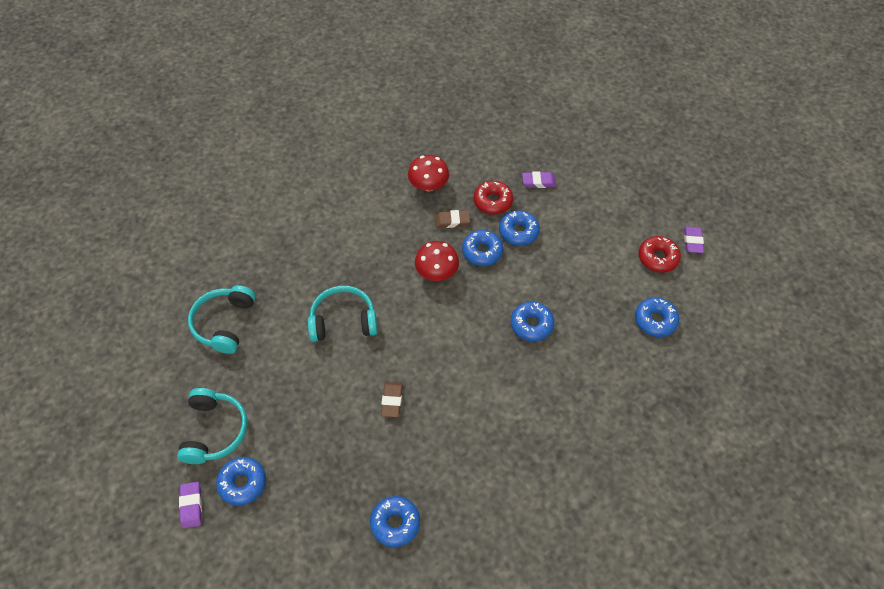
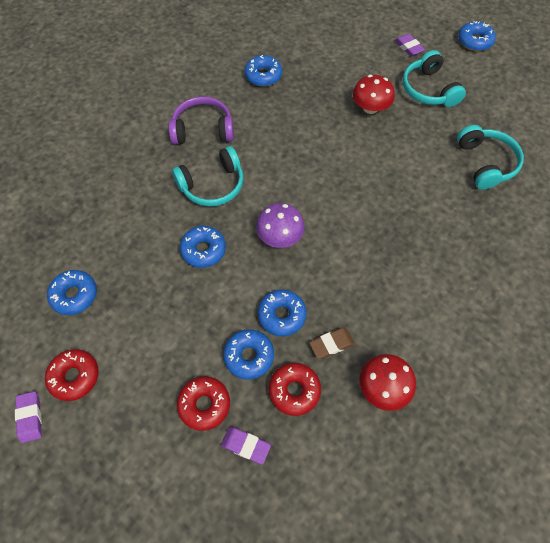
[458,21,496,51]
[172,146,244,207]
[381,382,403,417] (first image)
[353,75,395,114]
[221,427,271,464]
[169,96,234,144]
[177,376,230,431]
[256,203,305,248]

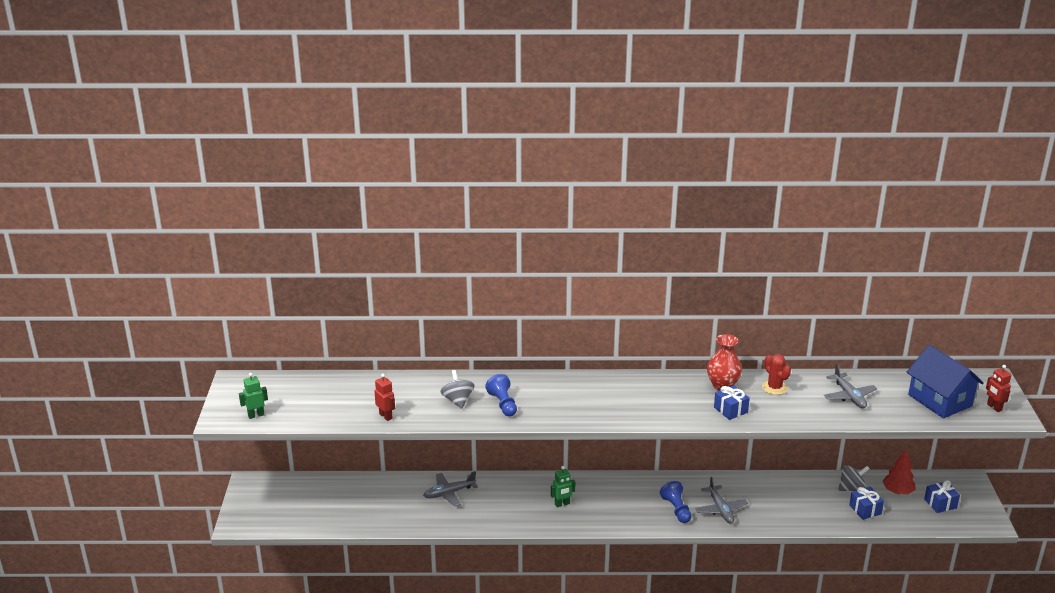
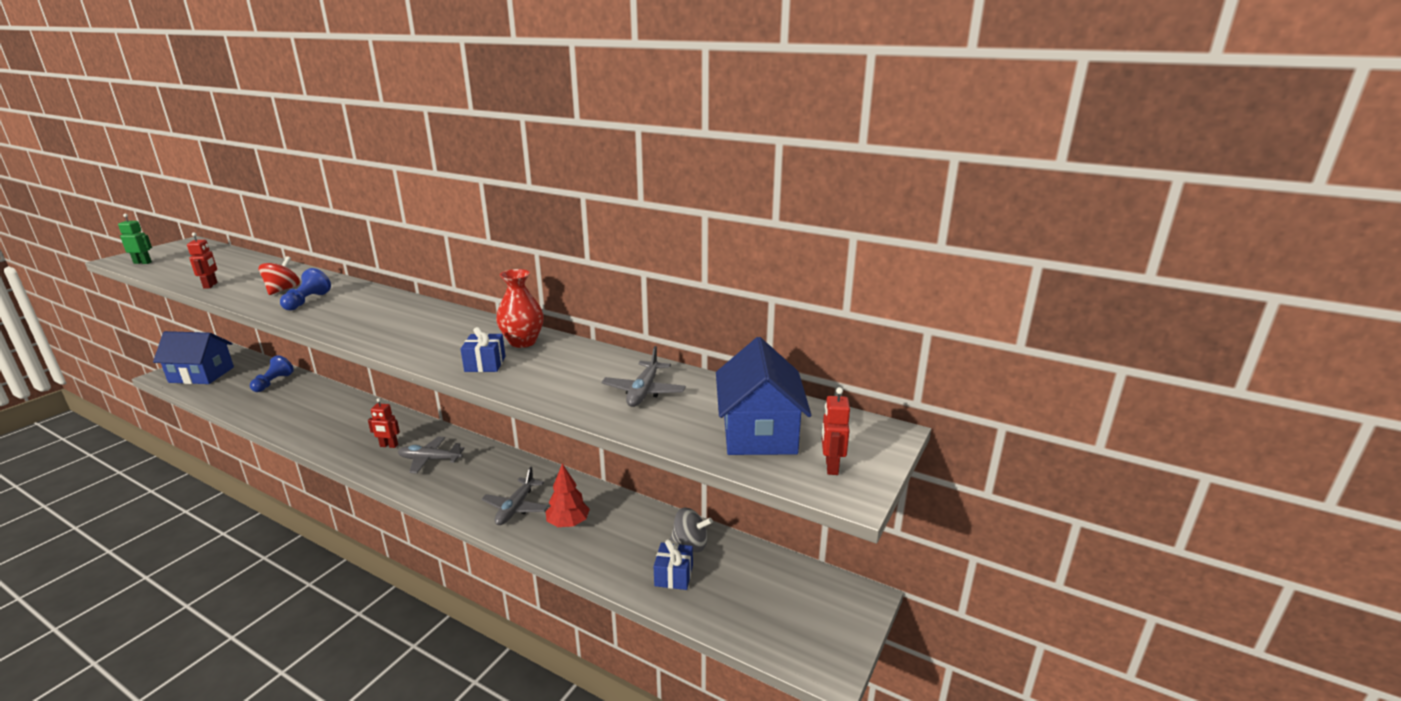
[398,437,465,473]
[258,256,300,295]
[368,398,400,448]
[250,355,294,392]
[762,354,791,395] (first image)
[546,463,590,527]
[924,480,960,513] (first image)
[153,331,234,384]

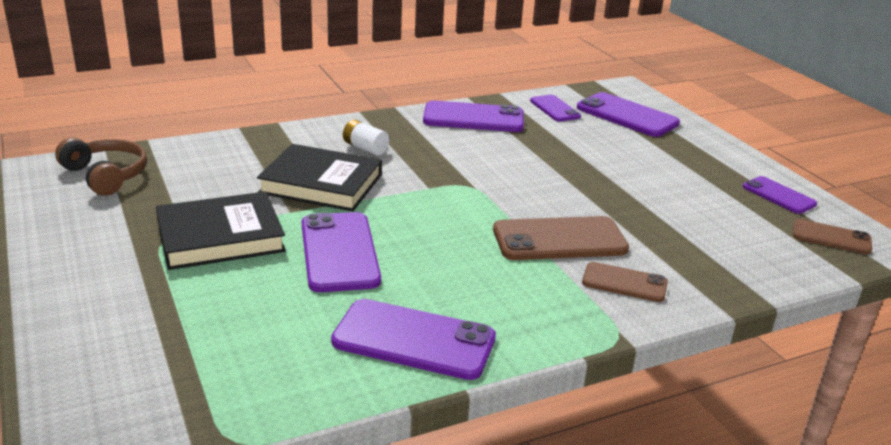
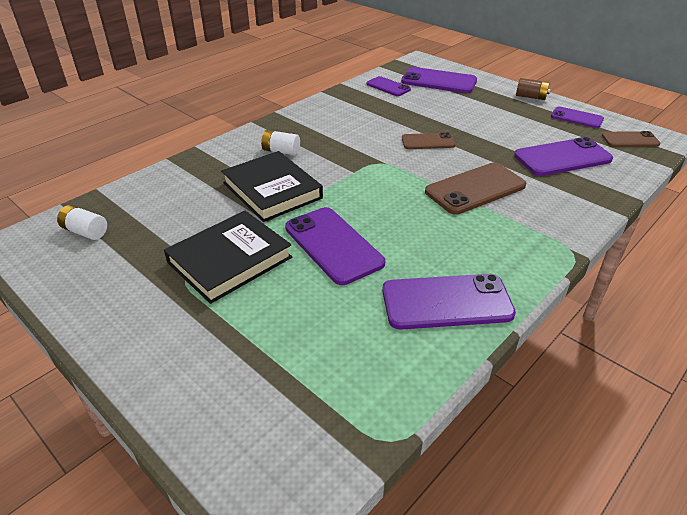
[57,205,107,240]
[221,151,323,222]
[514,137,613,176]
[402,132,456,149]
[516,78,550,100]

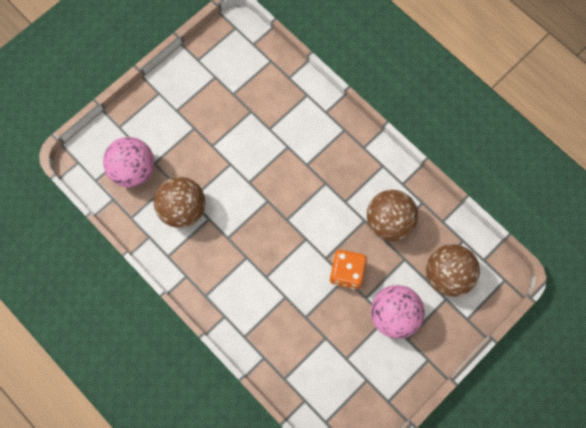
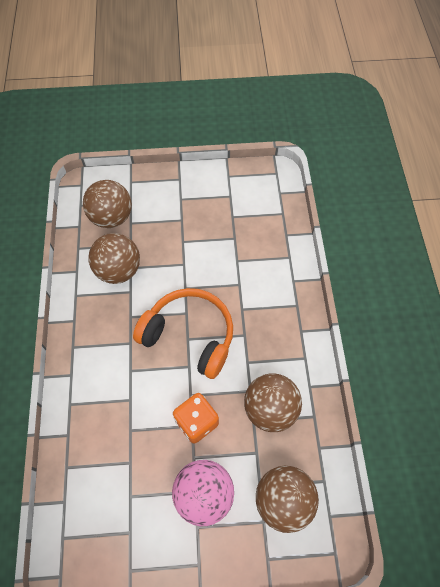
[83,180,132,228]
[133,288,233,379]

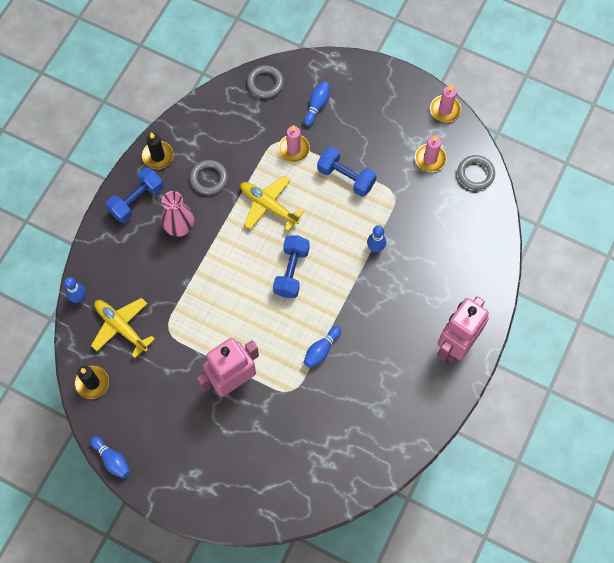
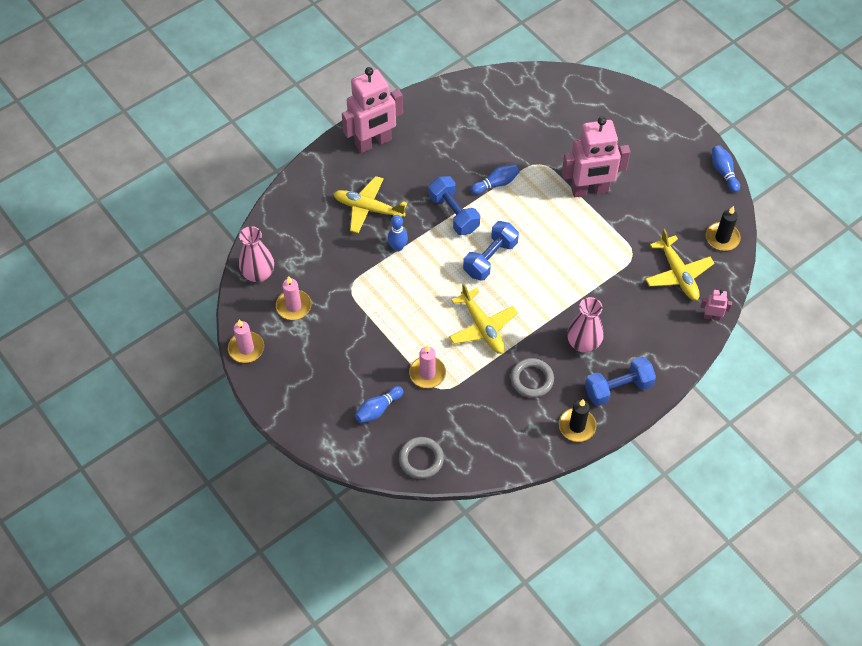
[701,290,732,321]
[429,176,480,235]
[239,226,274,282]
[334,176,407,233]

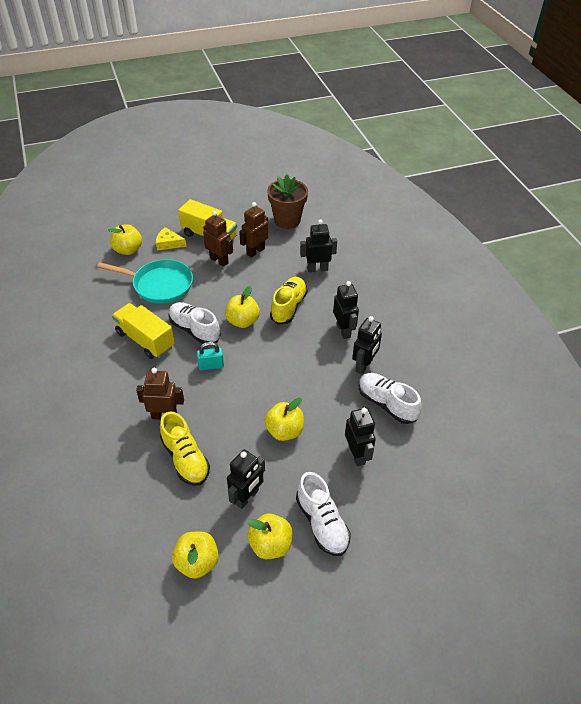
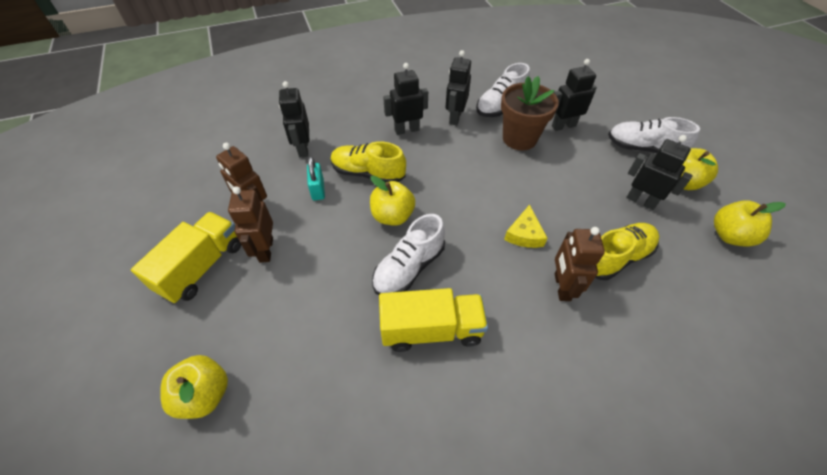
[97,259,193,304] (first image)
[379,288,488,352]
[504,204,548,248]
[307,157,325,201]
[228,186,273,263]
[264,398,304,441] (first image)
[501,76,559,150]
[608,117,700,153]
[446,50,471,125]

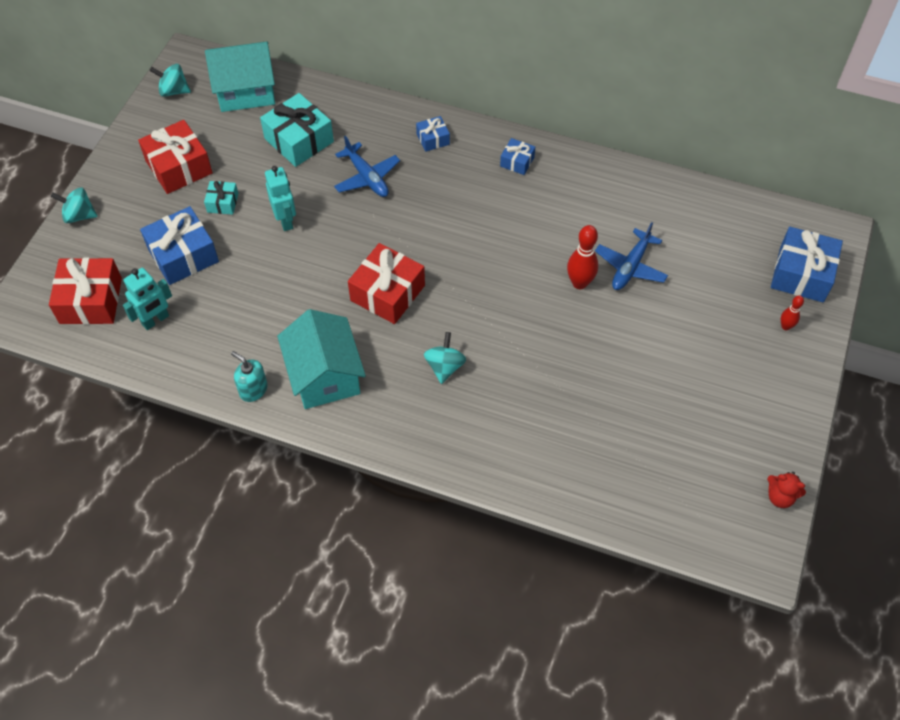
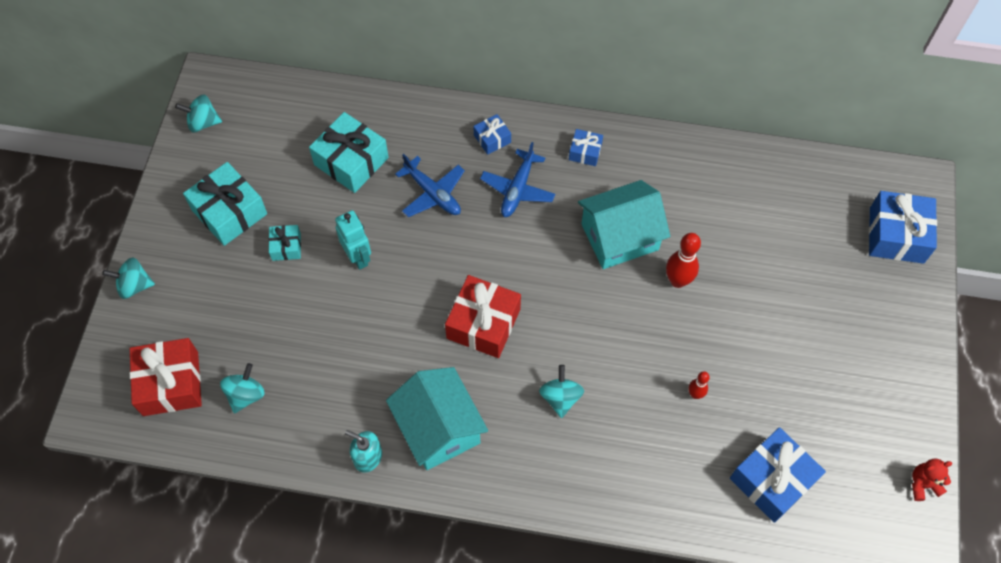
[220,363,265,413]
[183,162,267,246]
[730,427,826,523]
[578,180,670,269]
[480,142,555,217]
[912,459,952,501]
[689,371,710,399]

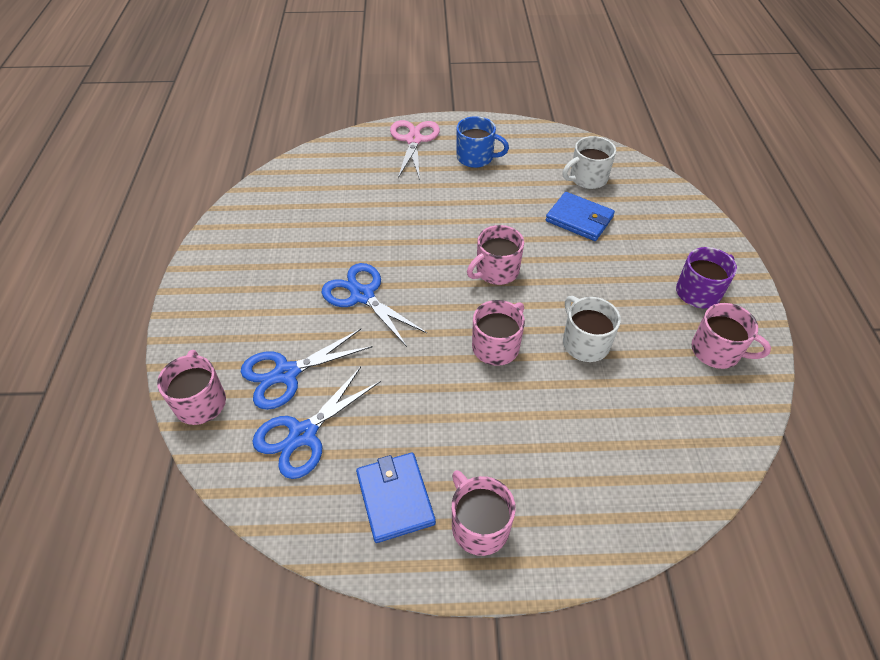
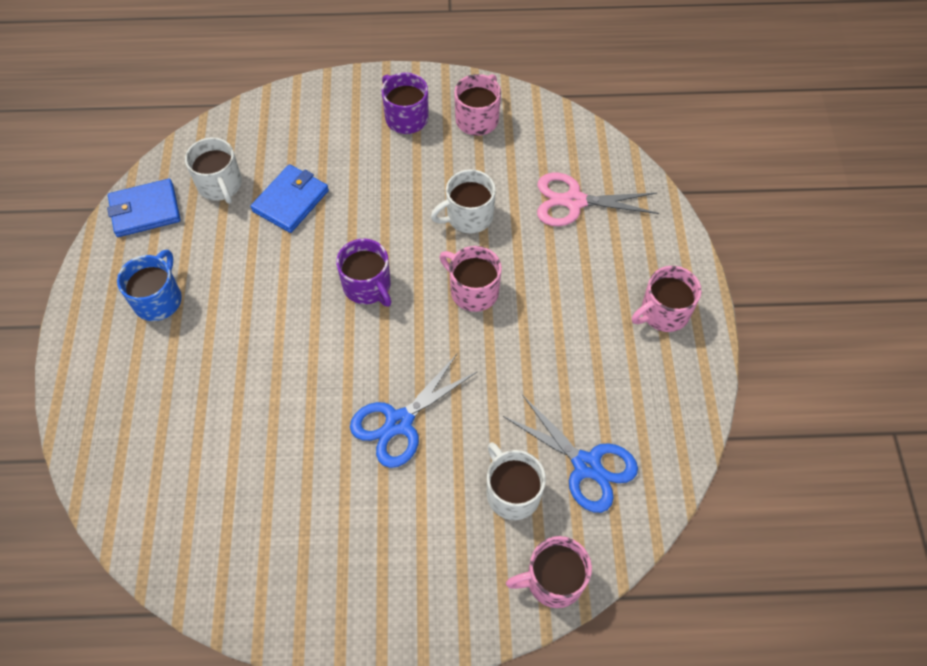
[487,442,546,520]
[107,179,181,237]
[537,173,659,226]
[336,238,391,307]

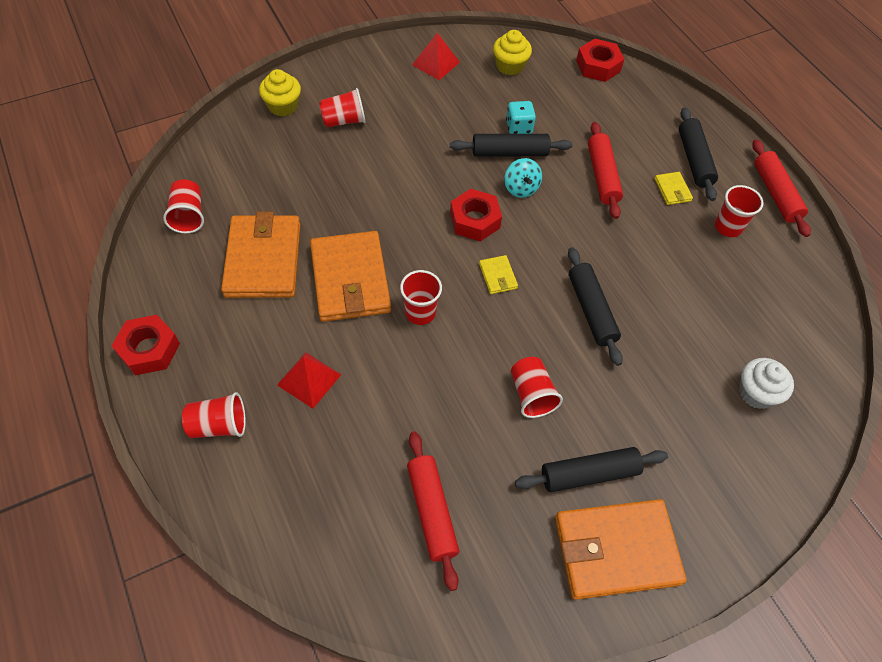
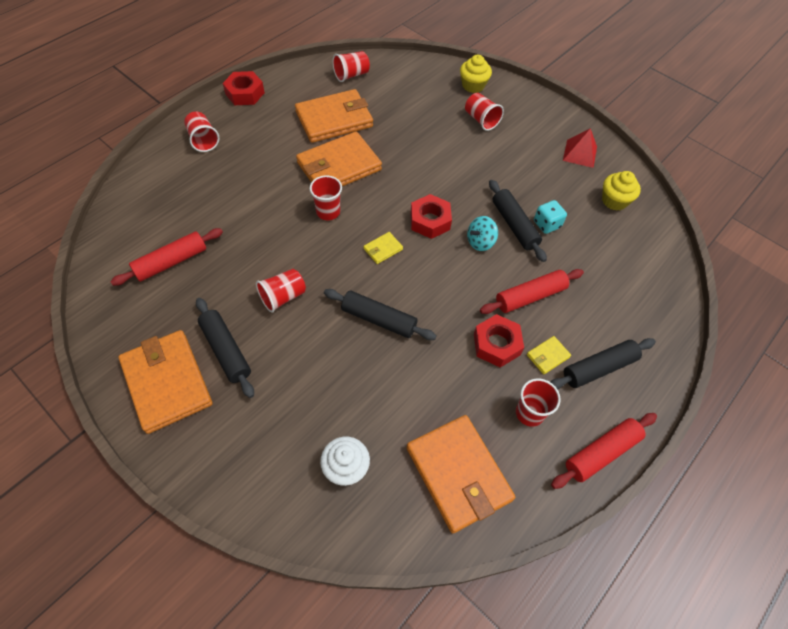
[277,352,341,409] (first image)
[324,289,436,340]
[474,314,524,368]
[407,415,515,533]

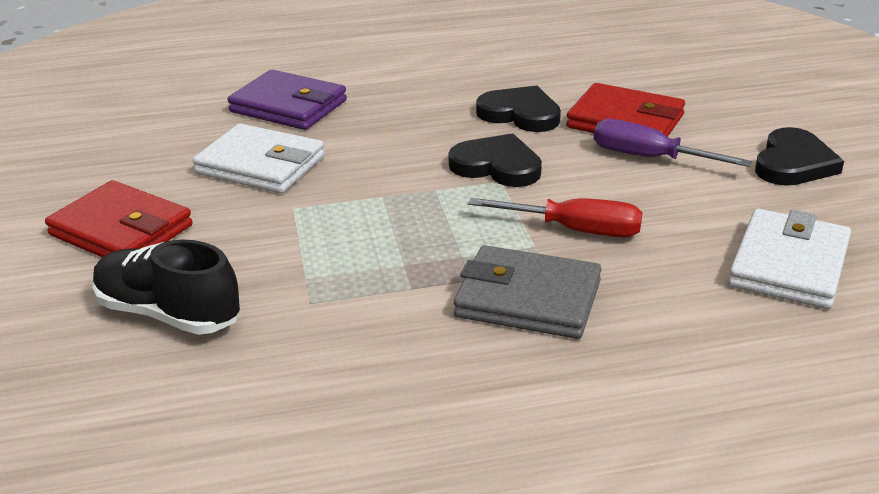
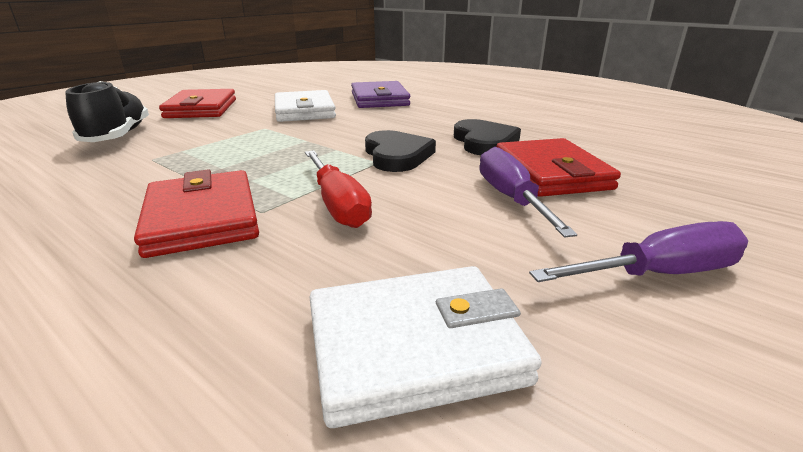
[134,169,259,258]
[529,221,748,282]

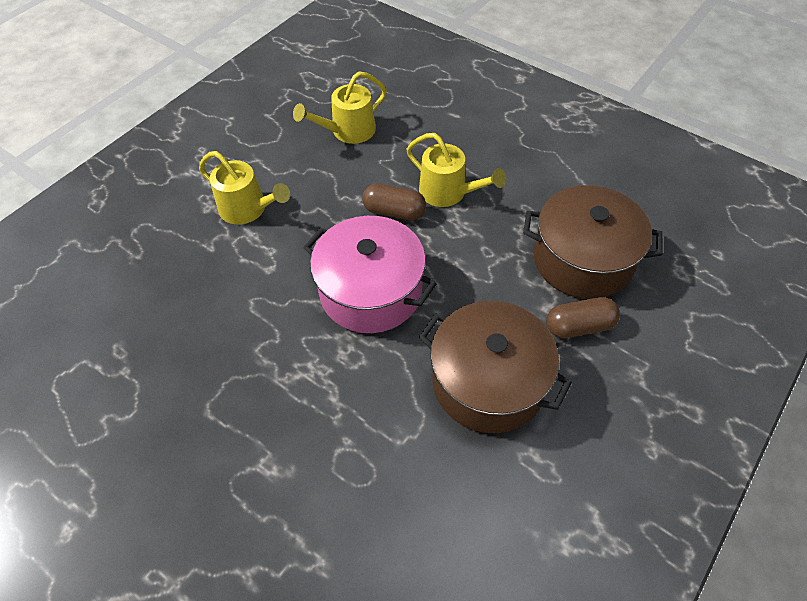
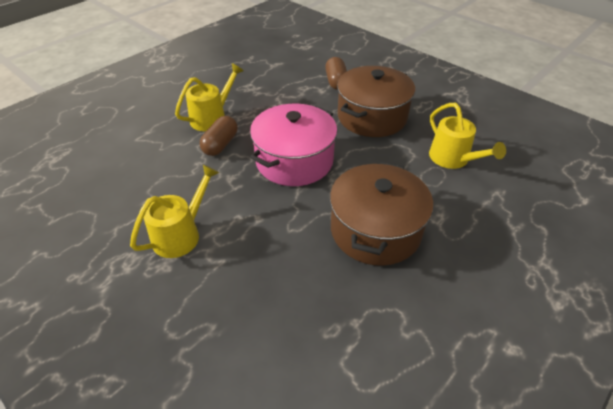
[429,103,506,169]
[330,162,433,266]

